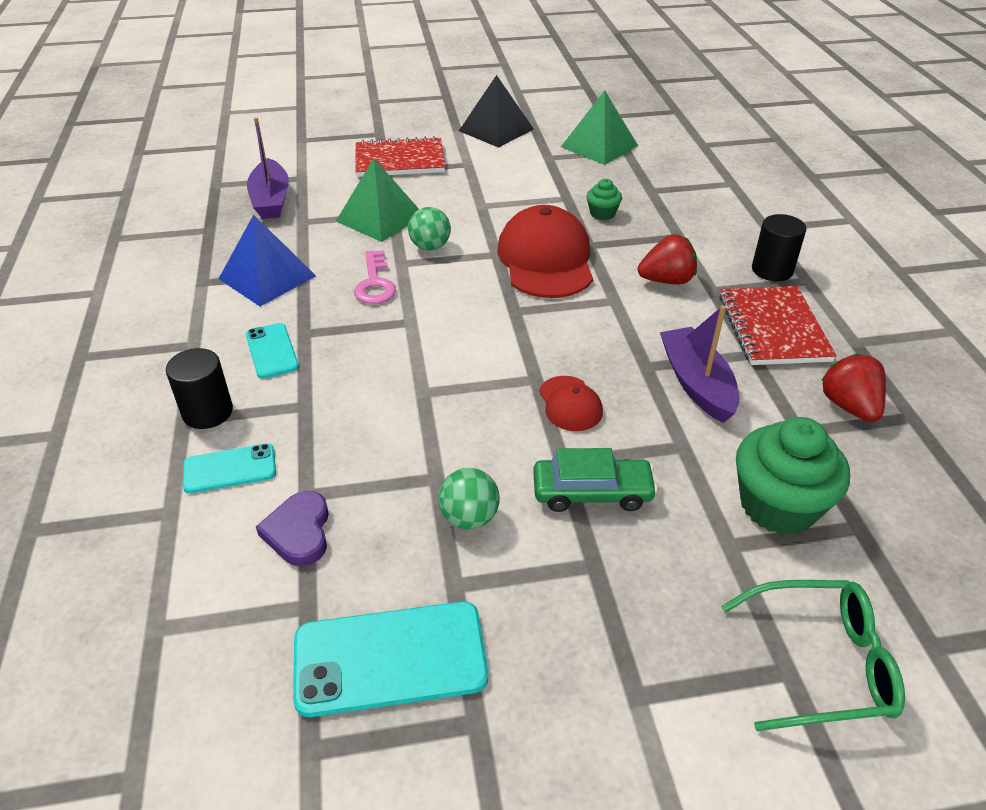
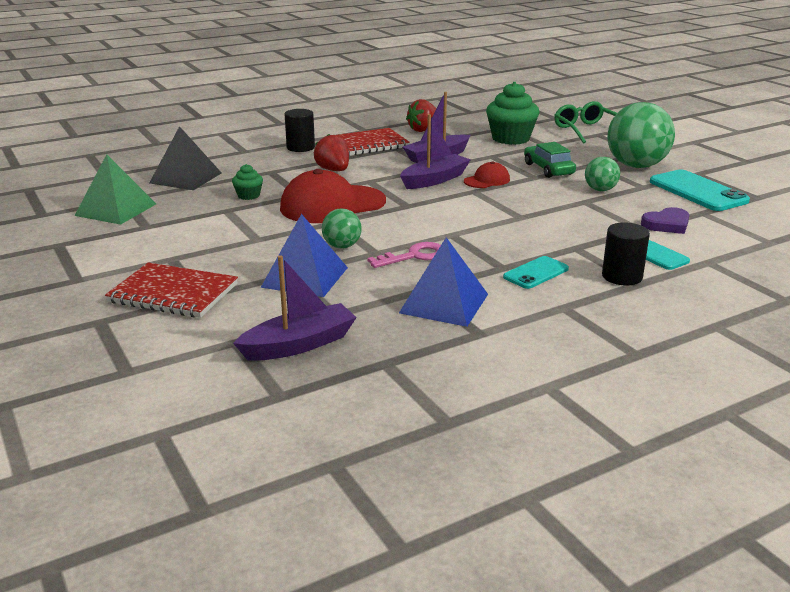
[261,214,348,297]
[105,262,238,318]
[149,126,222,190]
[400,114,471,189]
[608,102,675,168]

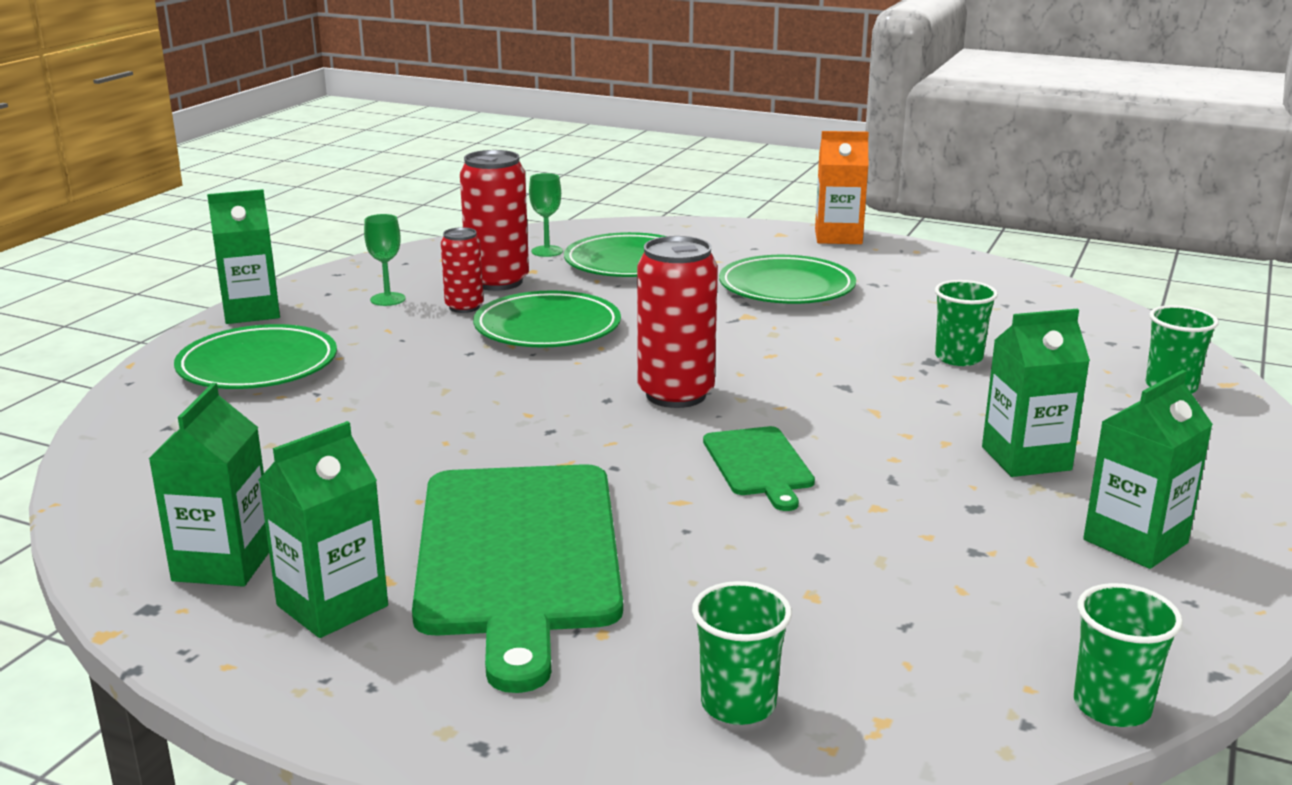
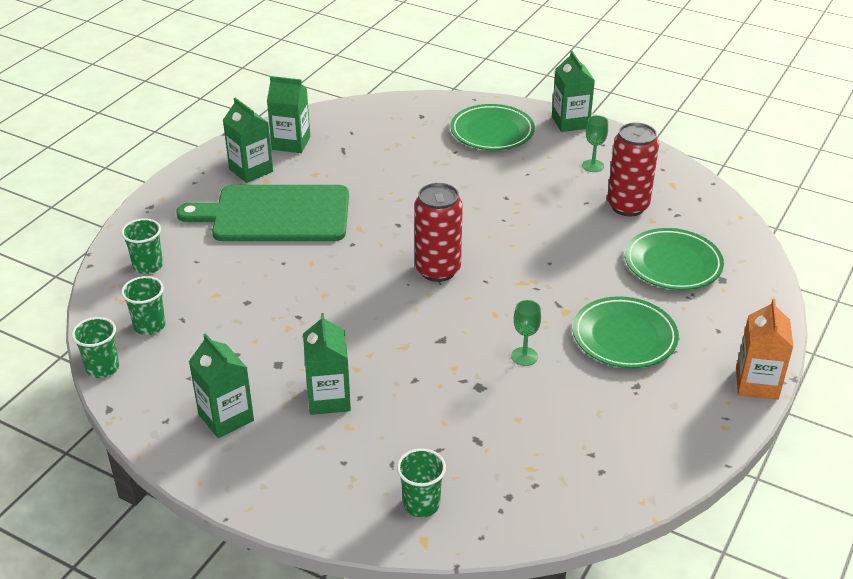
[441,227,484,313] (first image)
[473,290,621,348] (first image)
[511,300,541,366]
[703,426,815,511] (first image)
[121,276,166,335]

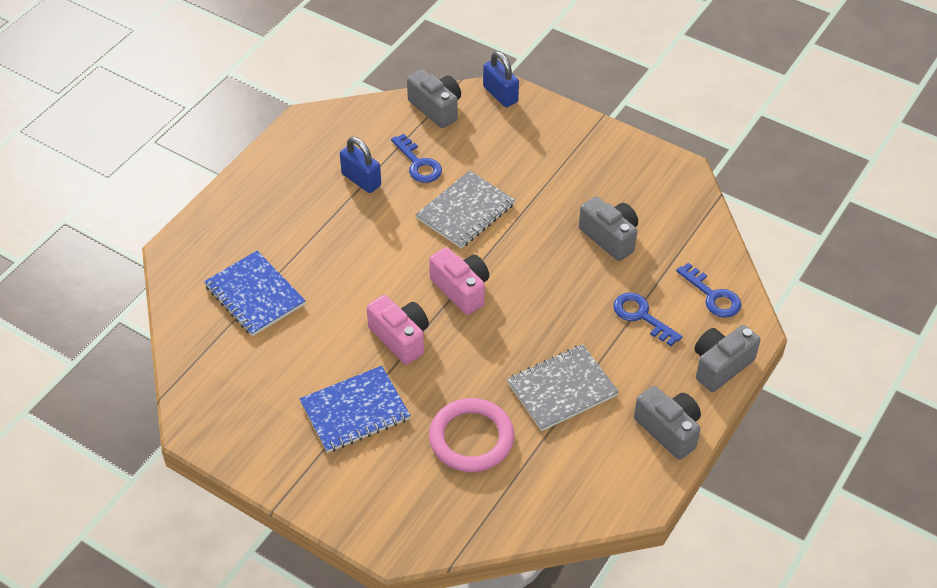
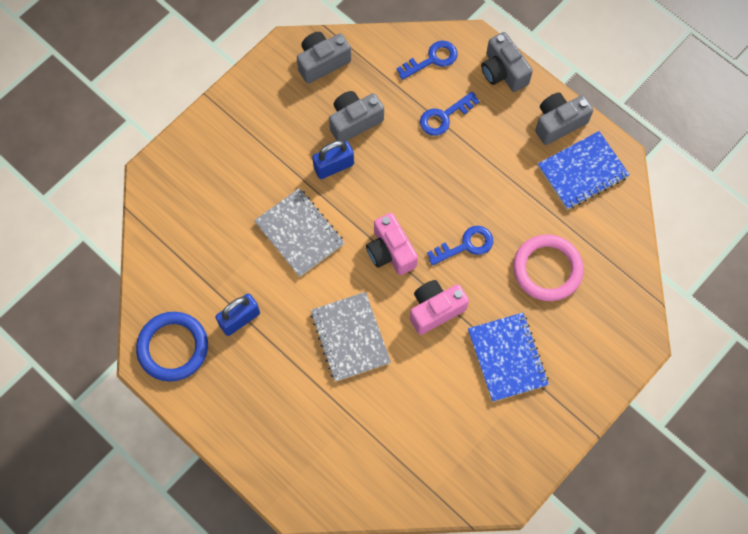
[538,131,630,210]
[427,226,493,265]
[297,32,351,84]
[366,213,418,275]
[312,140,354,179]
[311,292,391,382]
[136,312,208,382]

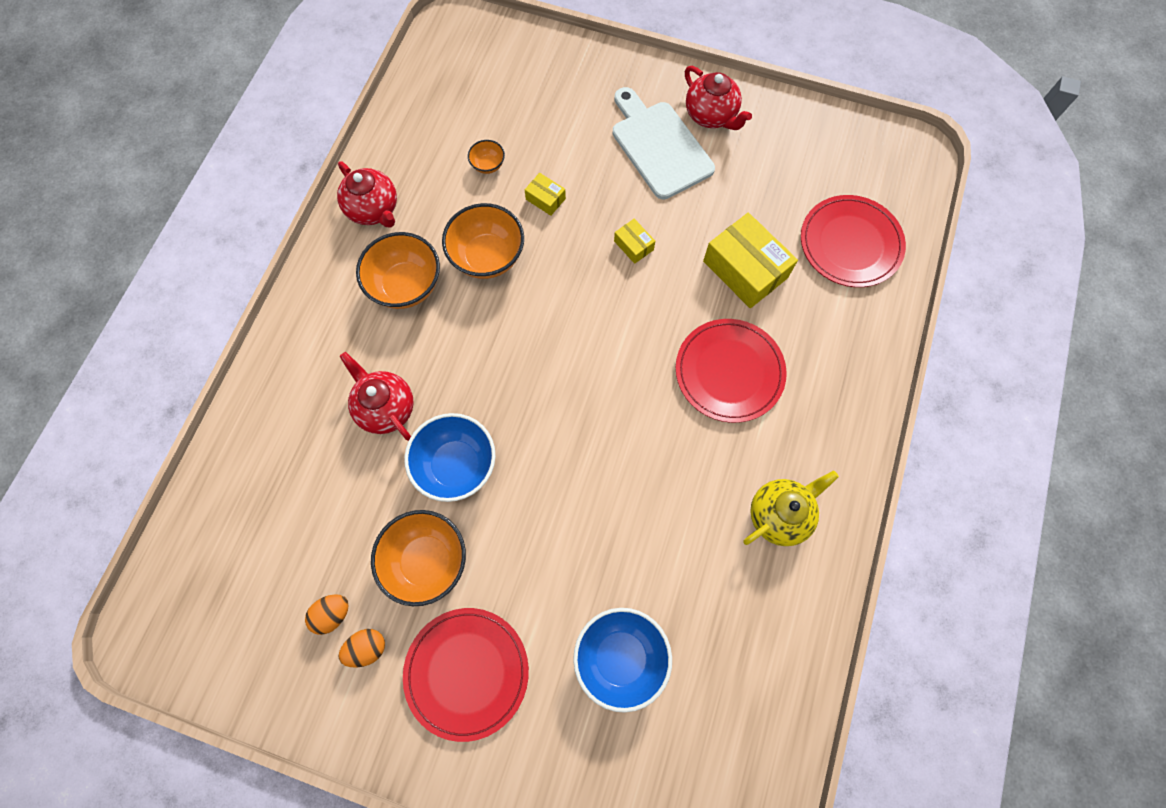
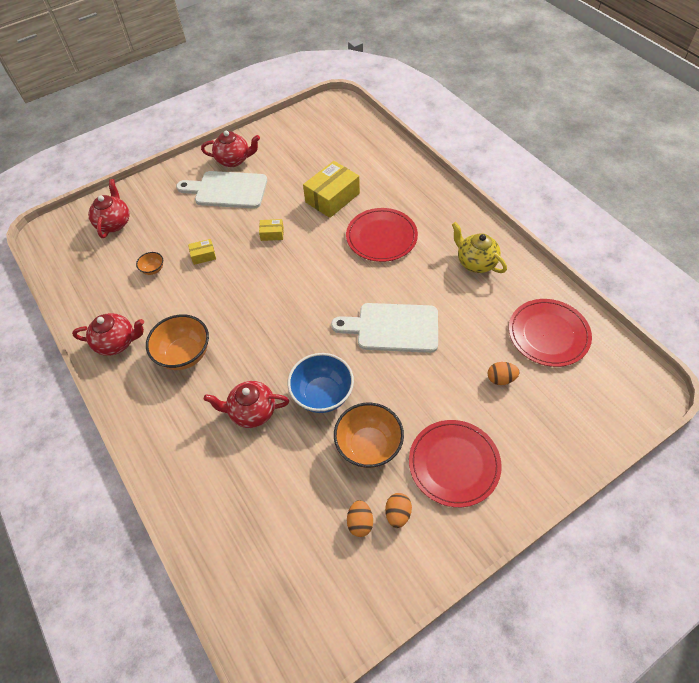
[442,203,524,279] (first image)
[488,362,519,385]
[303,161,360,218]
[452,222,507,273]
[509,299,592,367]
[88,179,130,238]
[331,303,438,353]

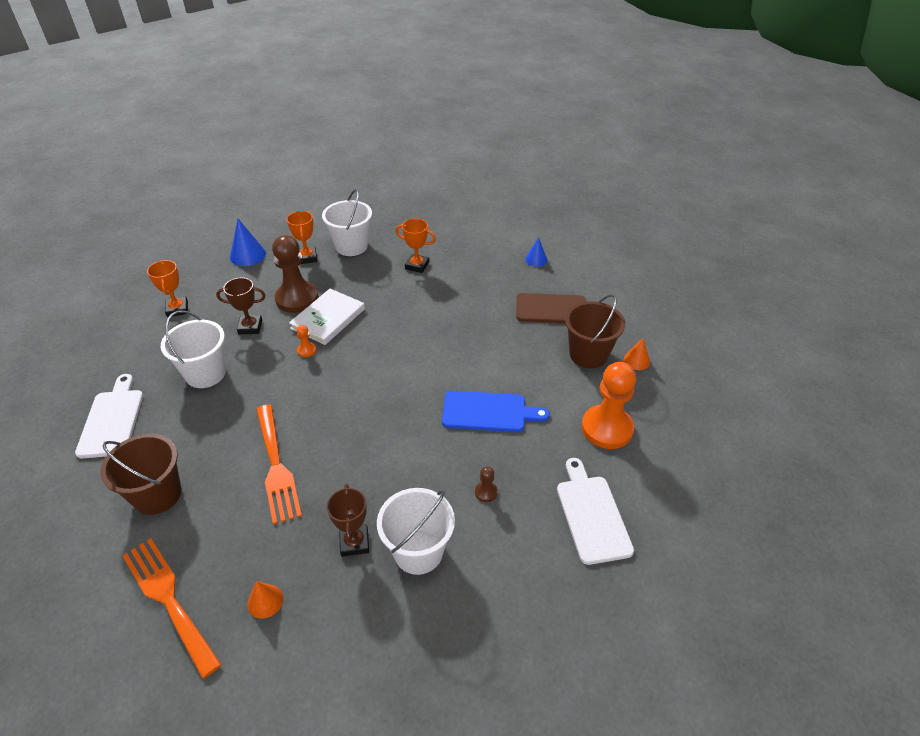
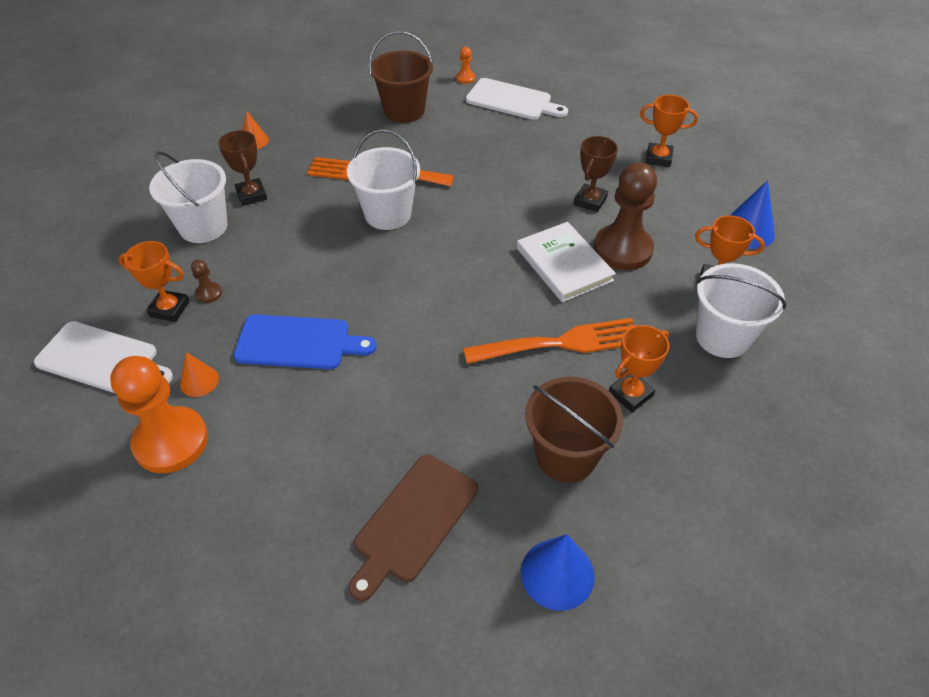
[463,318,636,364]
[347,129,420,230]
[456,47,475,84]
[218,130,267,206]
[233,314,377,369]
[521,534,595,611]
[525,377,623,483]
[180,352,219,397]
[119,241,190,322]

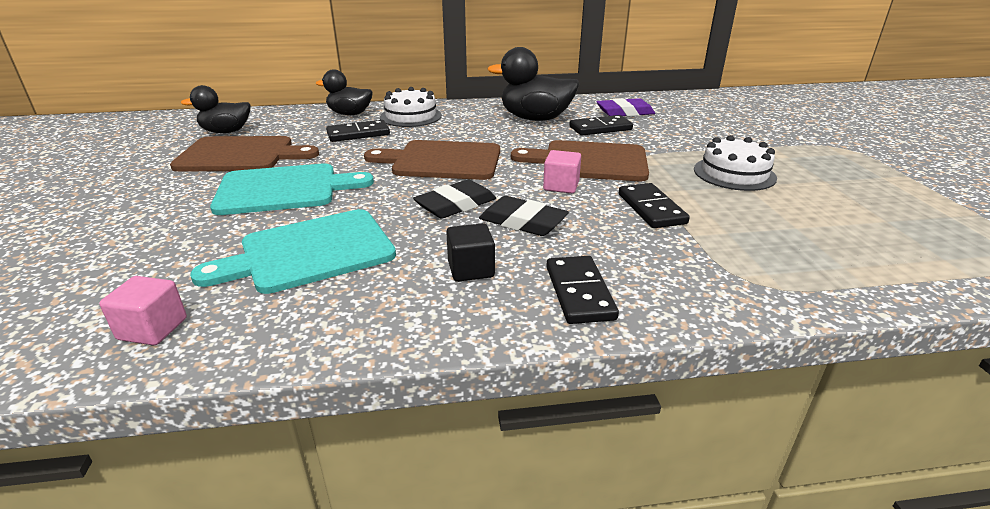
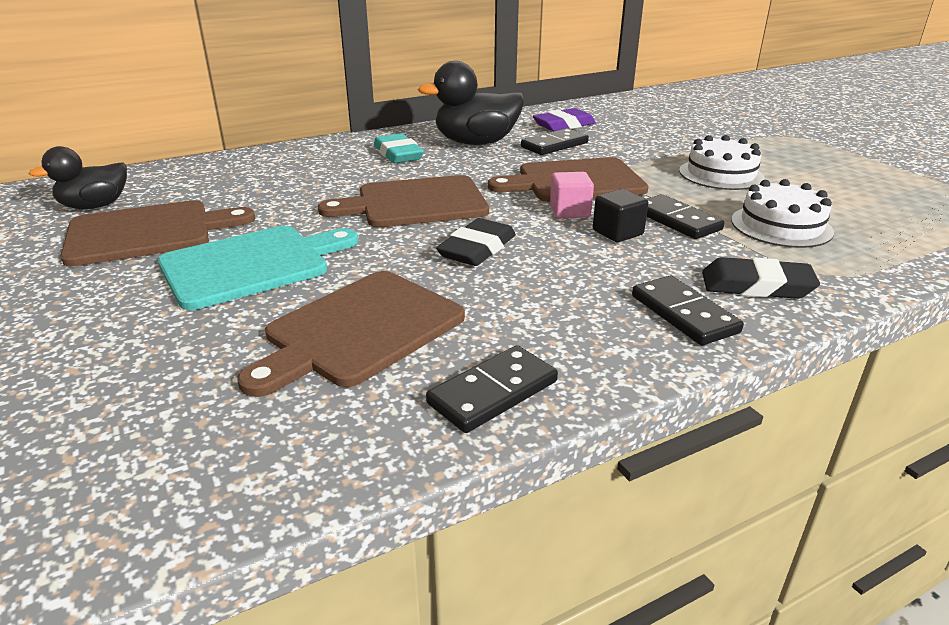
[99,276,187,345] (first image)
[237,271,465,397]
[316,69,373,115] (first image)
[426,345,558,433]
[731,179,834,248]
[593,189,648,242]
[702,257,820,299]
[374,133,424,163]

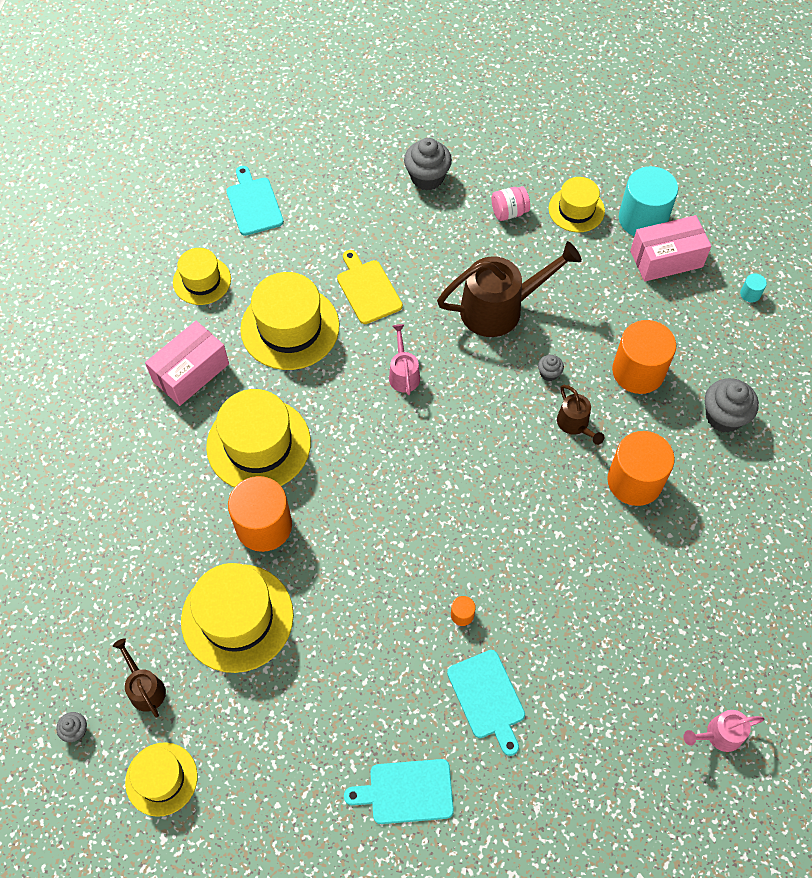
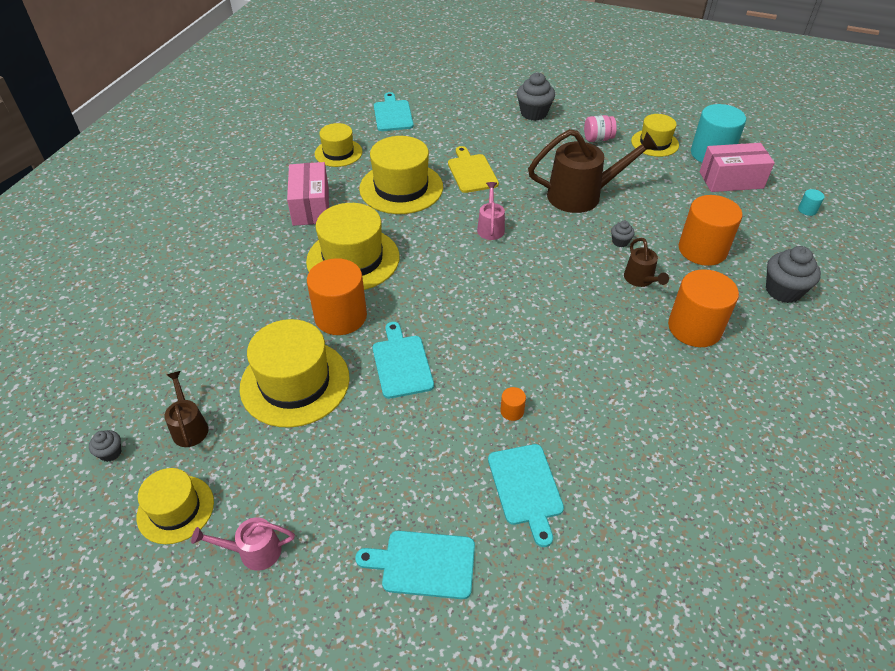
[287,162,329,226]
[191,517,295,571]
[373,322,434,399]

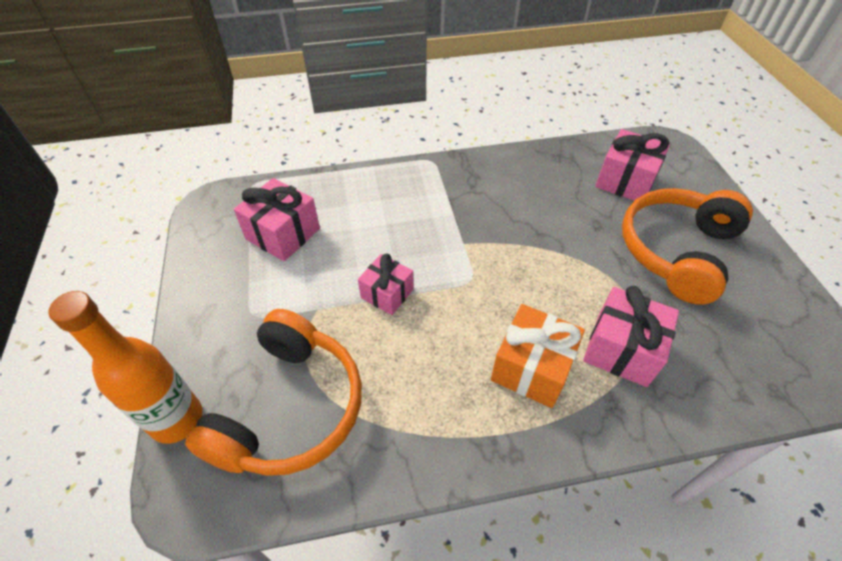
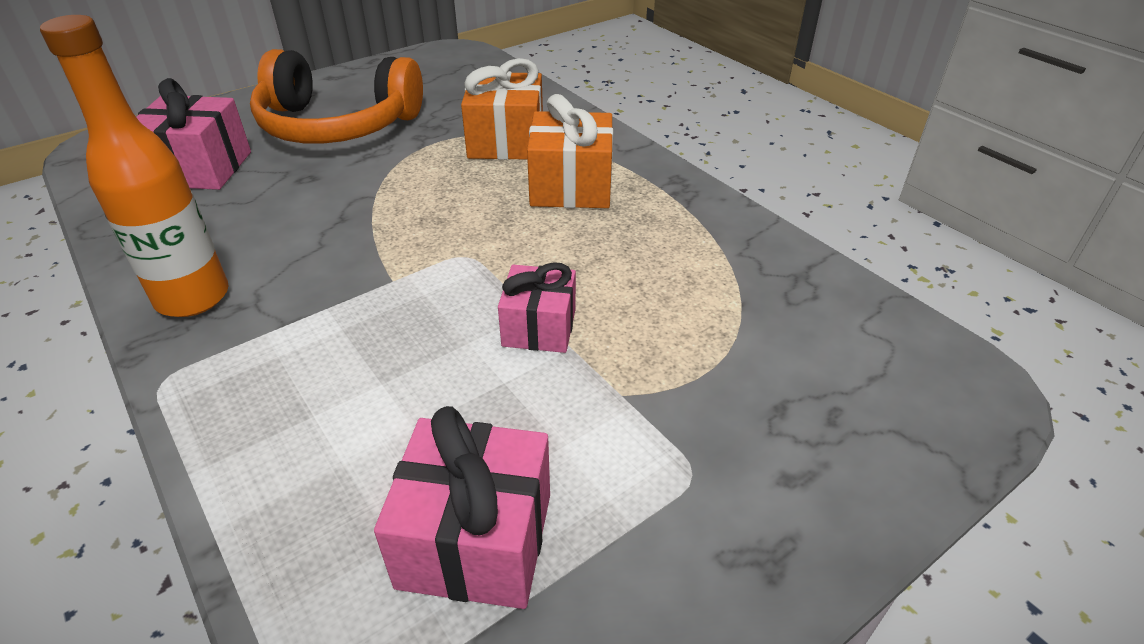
[40,15,228,317]
[185,309,362,476] (first image)
[461,58,543,160]

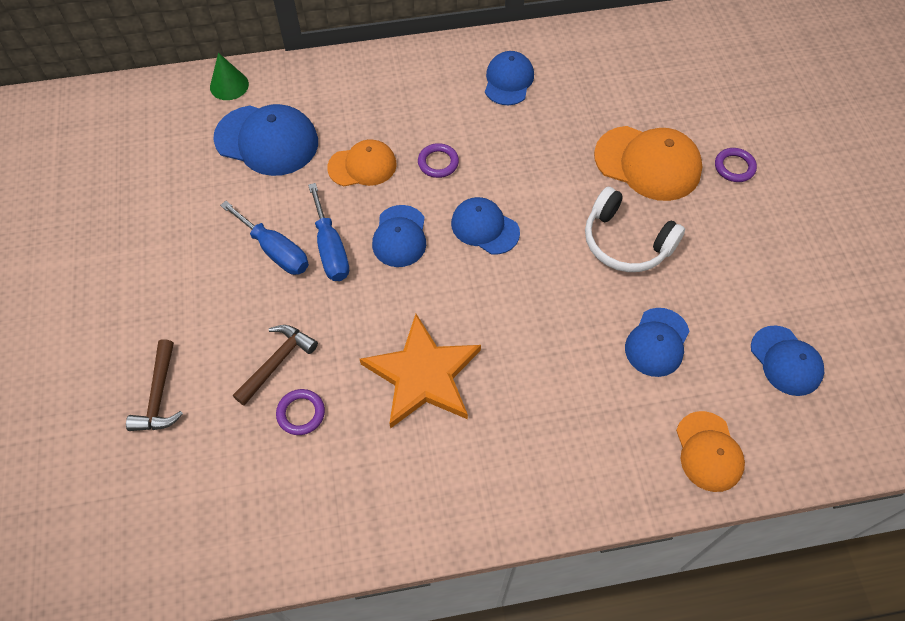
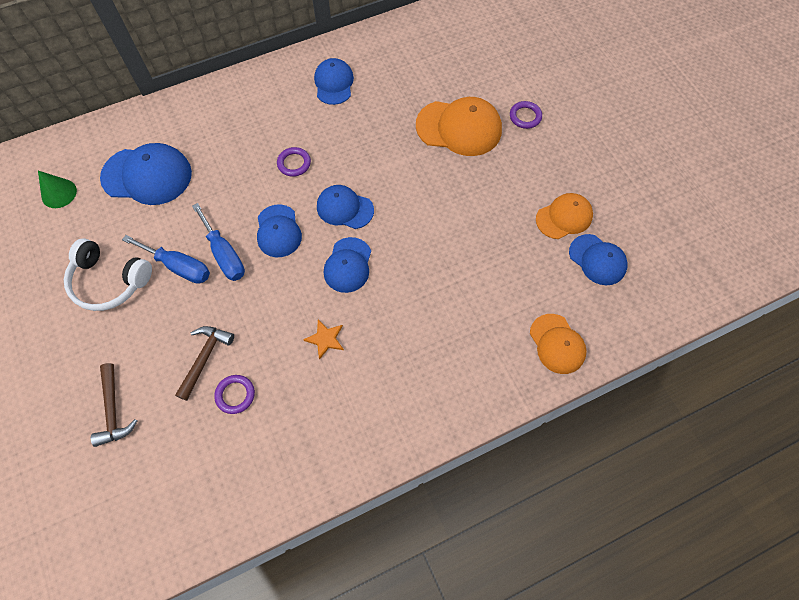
[38,171,77,208]
[536,193,593,239]
[303,320,344,360]
[64,238,152,311]
[324,237,371,293]

